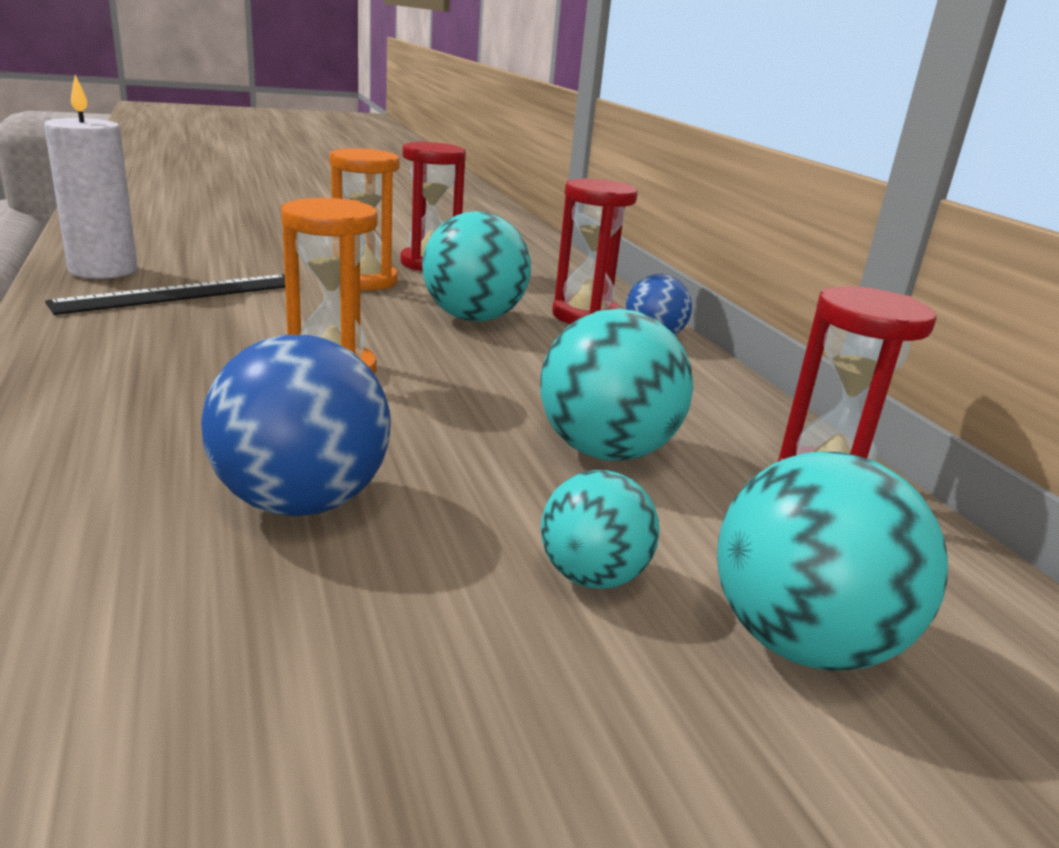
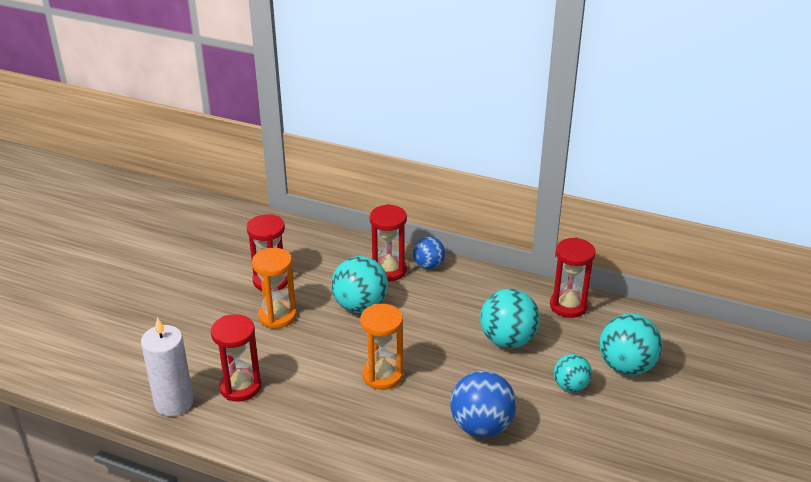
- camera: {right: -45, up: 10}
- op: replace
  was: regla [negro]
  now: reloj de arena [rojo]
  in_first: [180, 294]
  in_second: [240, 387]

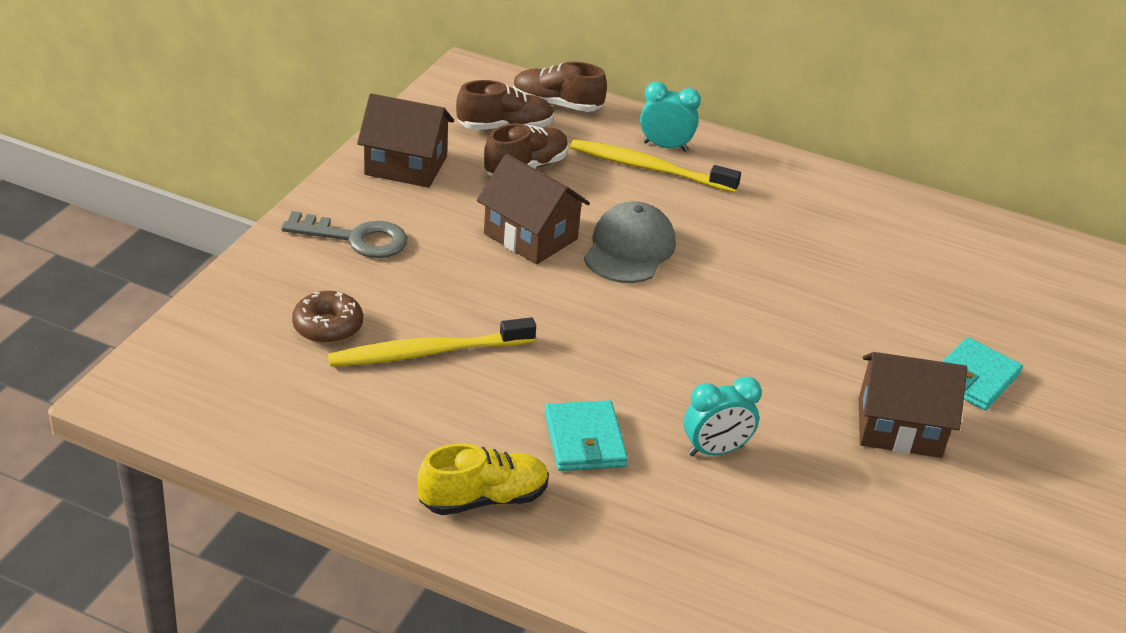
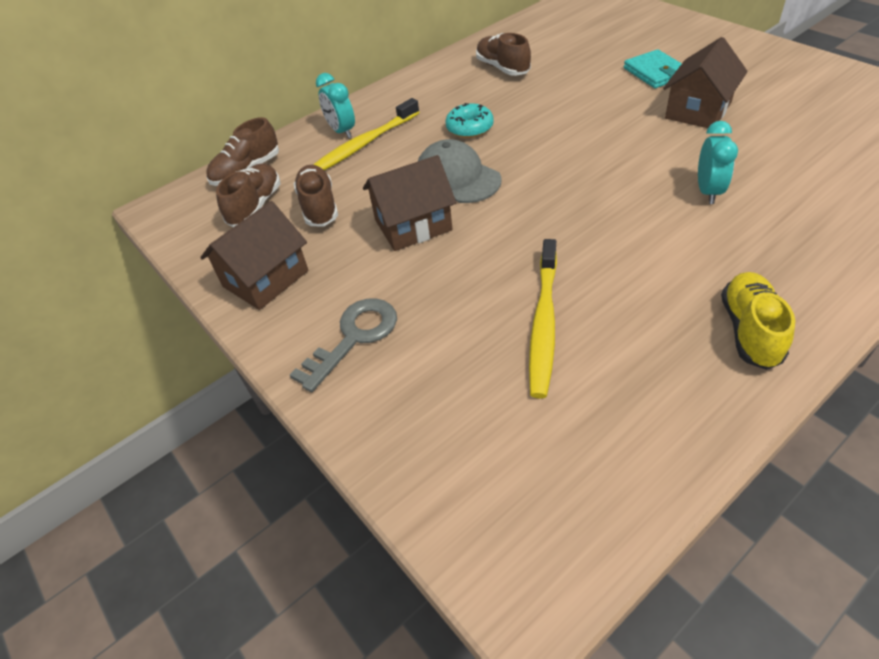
- camera: {right: -55, up: 10}
- op: rotate
  was: despertador [turquesa]
  in_first: [665, 146]
  in_second: [341, 131]
  clockwise: -75
- op: delete
  was: rosquilla [marrón]
  in_first: [328, 326]
- op: delete
  was: cartera [turquesa]
  in_first: [584, 440]
- op: insert
  now: zapato [marrón]
  in_second: [502, 68]
- op: insert
  now: rosquilla [turquesa]
  in_second: [469, 128]

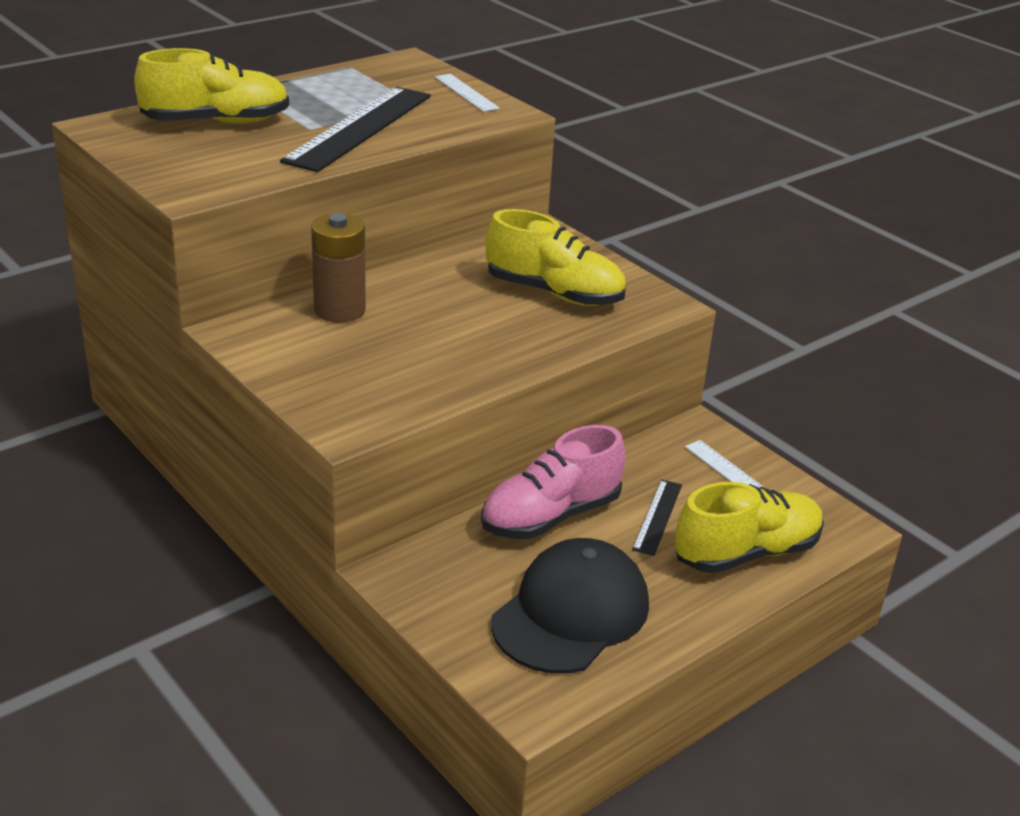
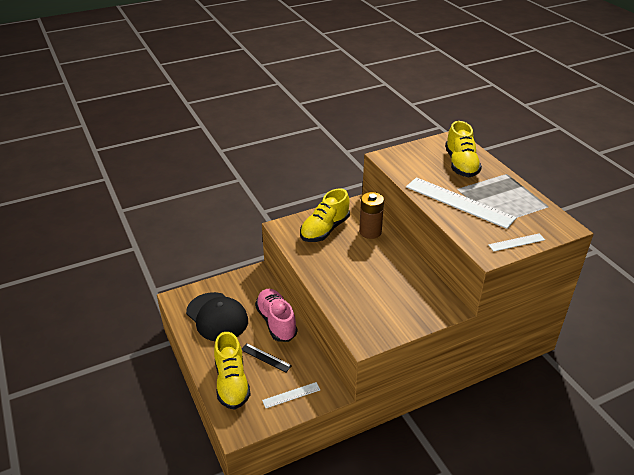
- camera: {right: 105, up: 5}
- op: recolor
  was: regla [negro]
  now: regla [blanco]
  in_first: [359, 128]
  in_second: [459, 202]
- op: move
  was: zapato [amarillo]
  in_first: [554, 293]
  in_second: [324, 229]

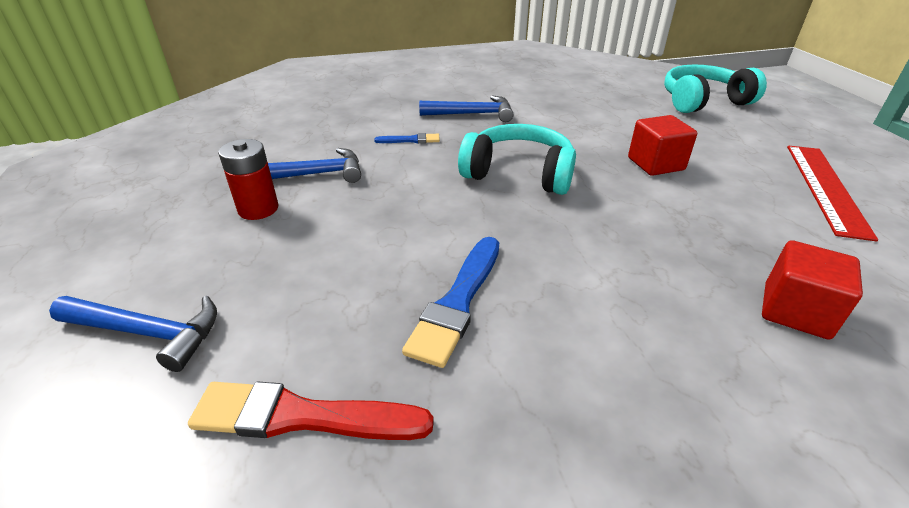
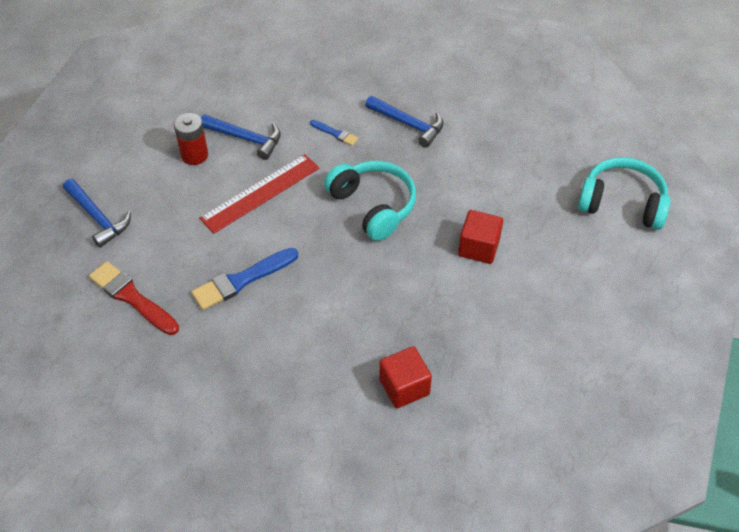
- camera: {right: 35, up: 15}
- op: move
  was: regla [rojo]
  in_first: [825, 188]
  in_second: [260, 193]

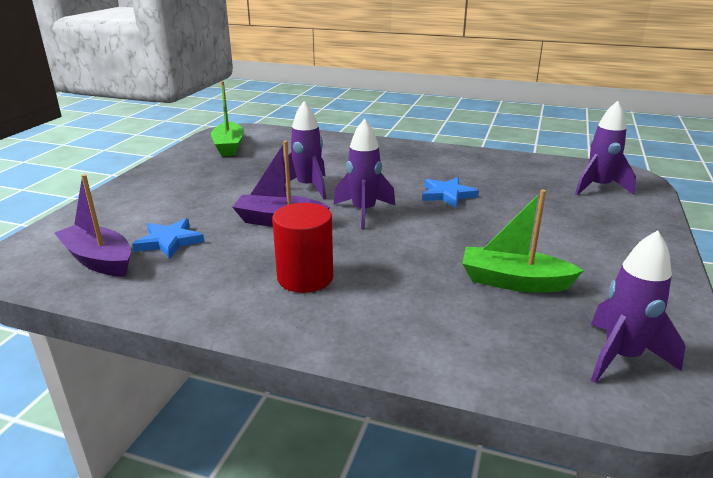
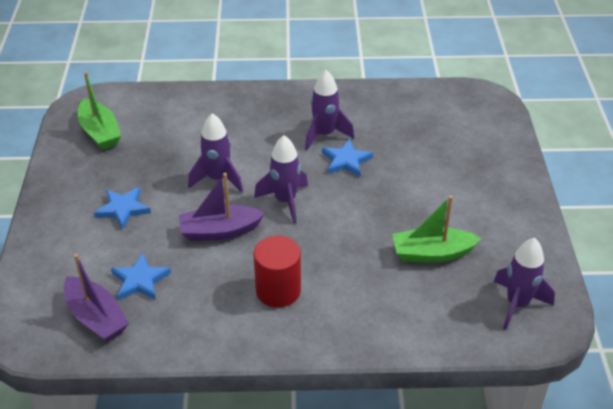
- camera: {right: -20, up: 15}
- op: move
  was: cohete [morado]
  in_first: [598, 187]
  in_second: [324, 135]
- op: rotate
  was: barco [morado]
  in_first: [99, 260]
  in_second: [96, 317]
  clockwise: -150
- op: insert
  now: estrella [azul]
  in_second: [123, 209]

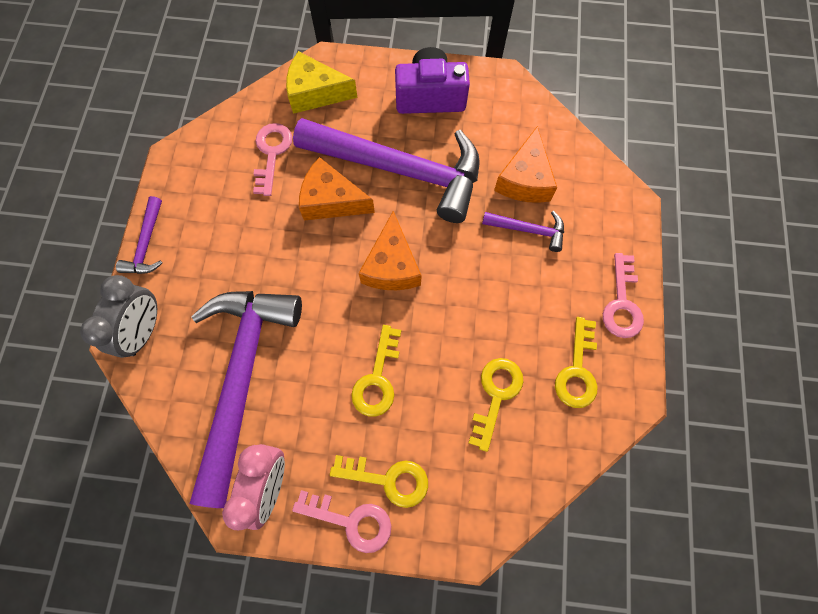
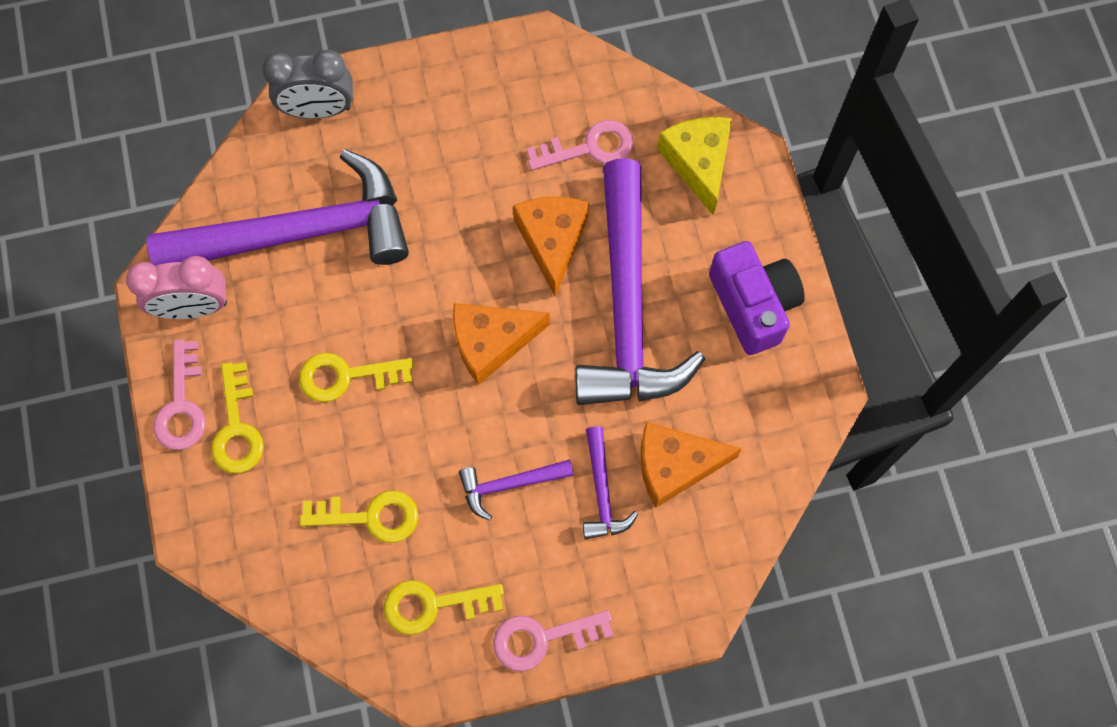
- camera: {right: 70, up: 0}
- op: move
  was: martillo [morado]
  in_first: [146, 244]
  in_second: [509, 485]

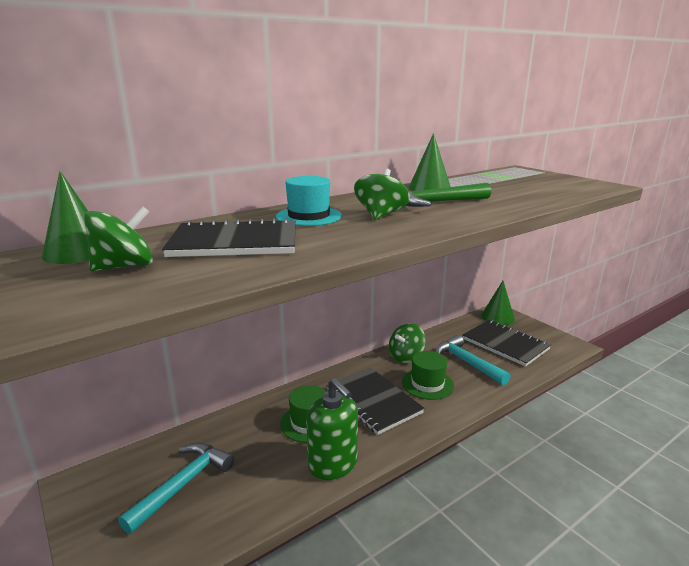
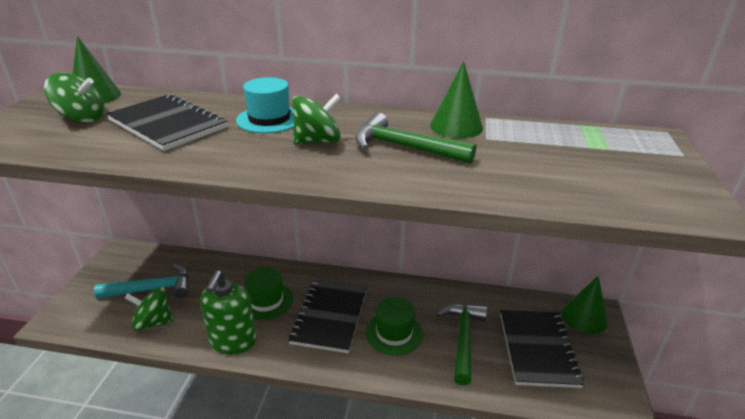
- camera: {right: 45, up: 10}
- op: move
  was: peonza [verde]
  in_first: [406, 356]
  in_second: [153, 322]
- op: recolor
  was: martillo [turquesa]
  now: martillo [verde]
  in_first: [467, 362]
  in_second: [463, 339]

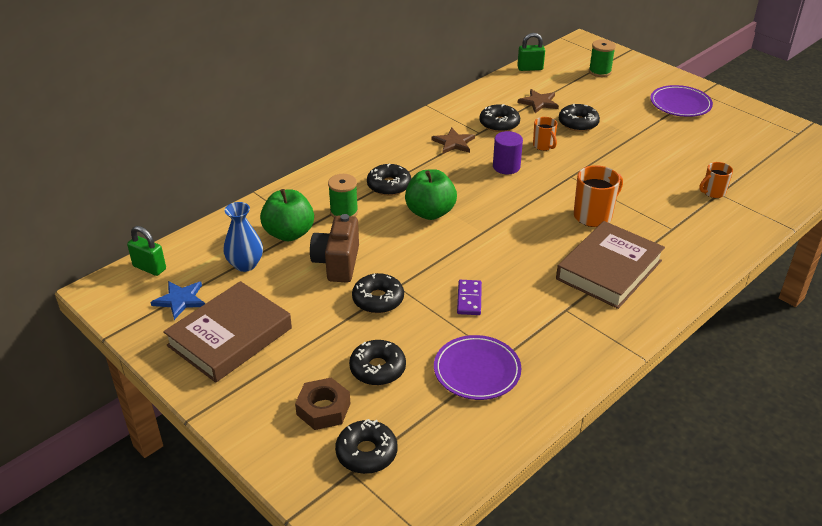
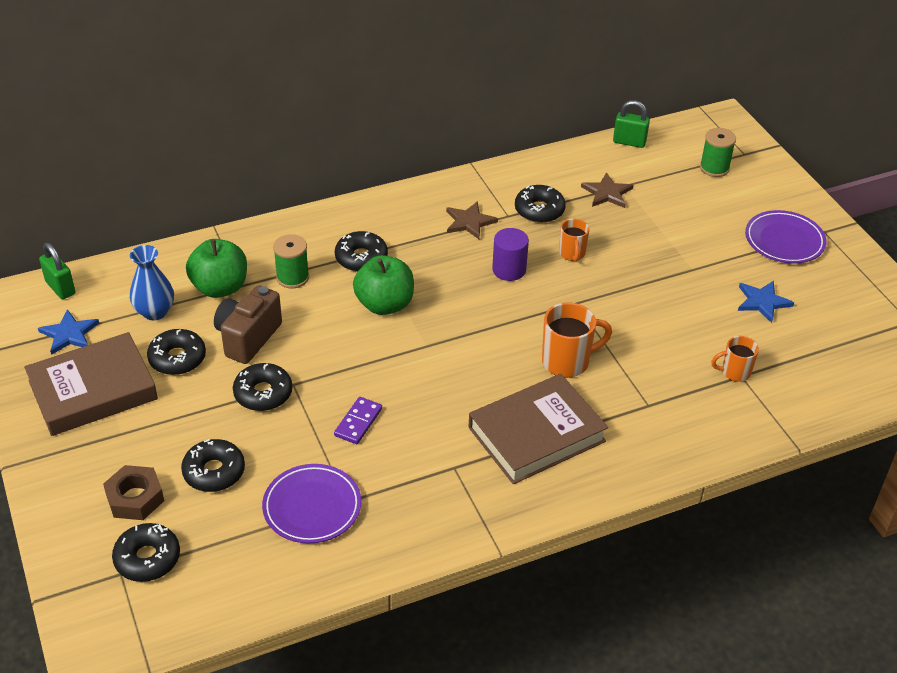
- camera: {right: 20, up: 5}
- op: move
  was: rosquilla [negro]
  in_first: [578, 123]
  in_second: [177, 358]
- op: insert
  now: estrella [azul]
  in_second: [762, 302]

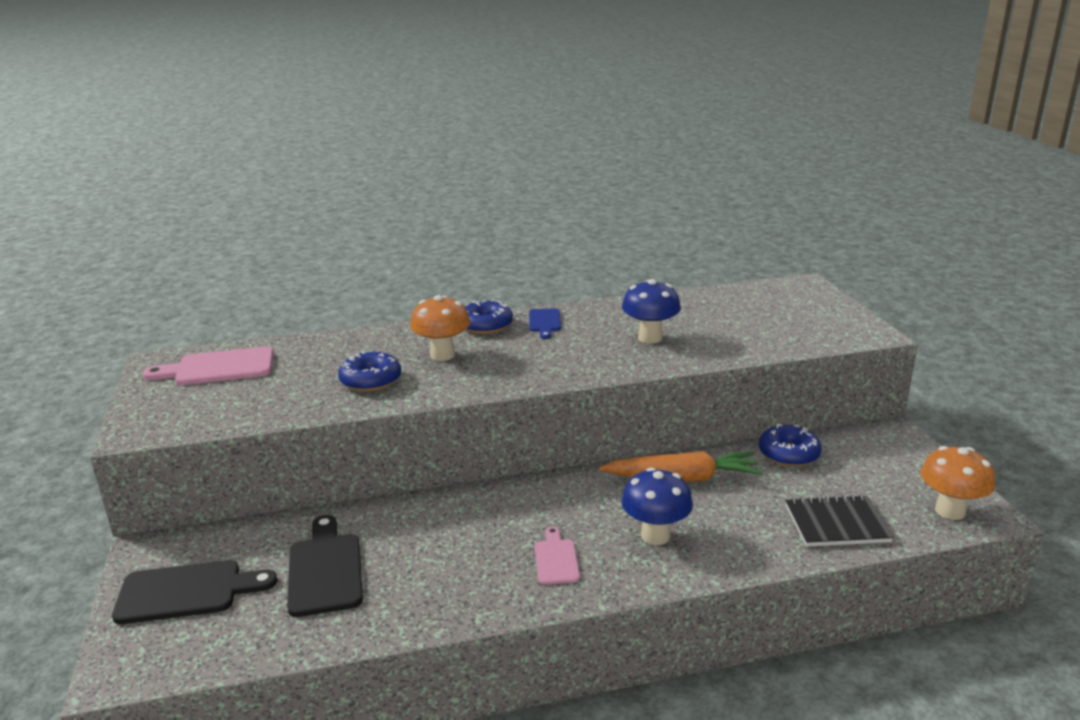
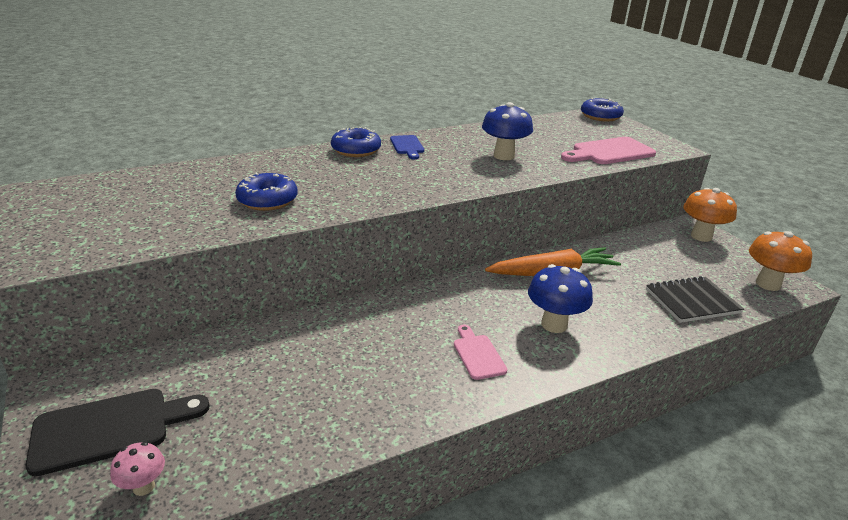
- camera: {right: -15, up: 5}
- op: move
  was: seta [naranja]
  in_first: [442, 355]
  in_second: [701, 236]
- op: move
  was: tabla de cortar [rosa]
  in_first: [218, 368]
  in_second: [609, 152]
- op: move
  was: rosquilla [azul]
  in_first: [788, 454]
  in_second: [600, 116]
- op: delete
  was: tabla de cortar [negro]
  in_first: [325, 570]
- op: insert
  now: seta [rosa]
  in_second: [144, 487]

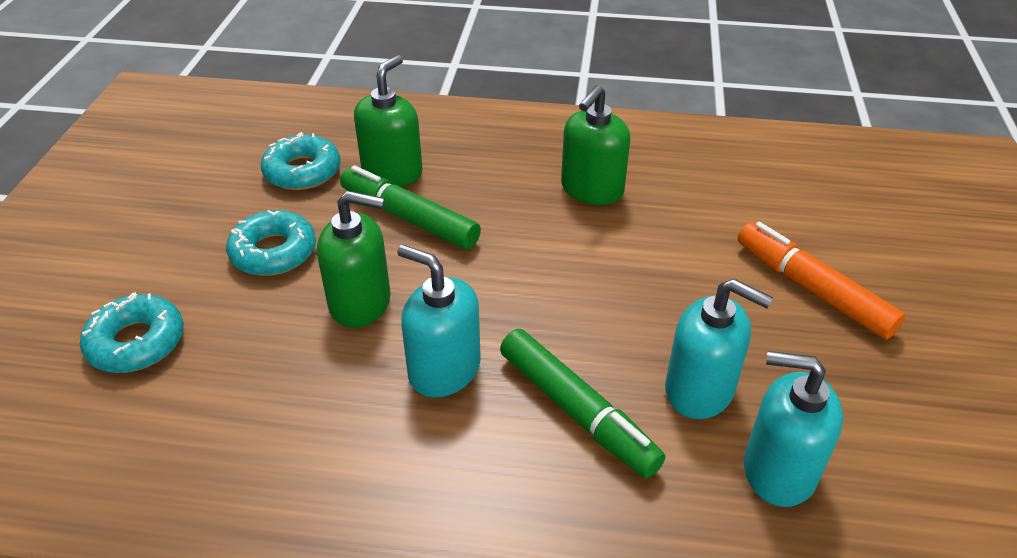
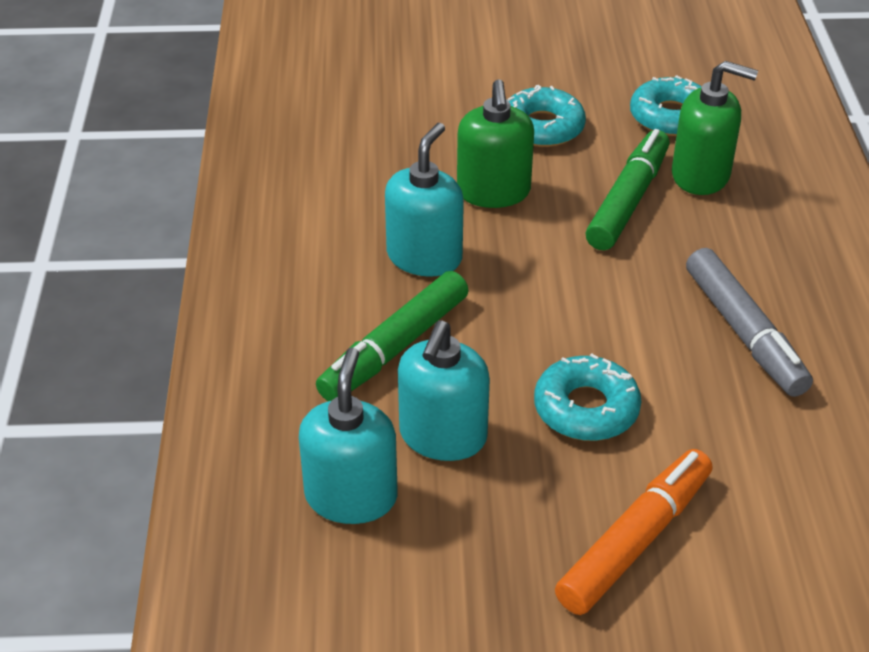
- camera: {right: 80, up: 0}
- op: replace
  was: dispensador de jabón [verde]
  now: rotulador [gris]
  in_first: [591, 189]
  in_second: [744, 333]
- op: move
  was: rosquilla [turquesa]
  in_first: [136, 342]
  in_second: [586, 408]

